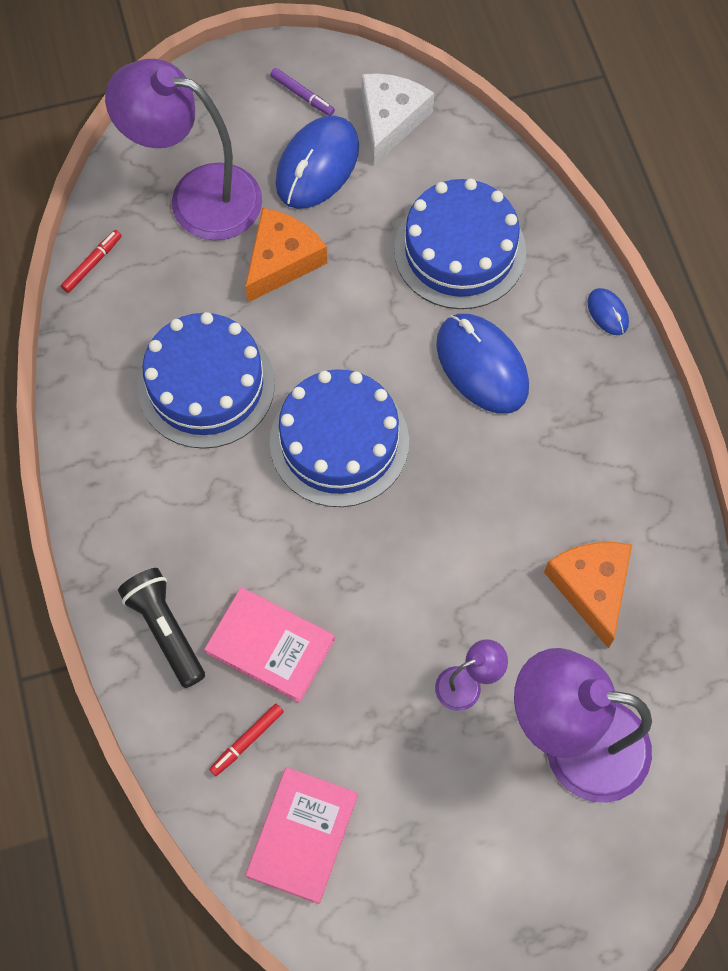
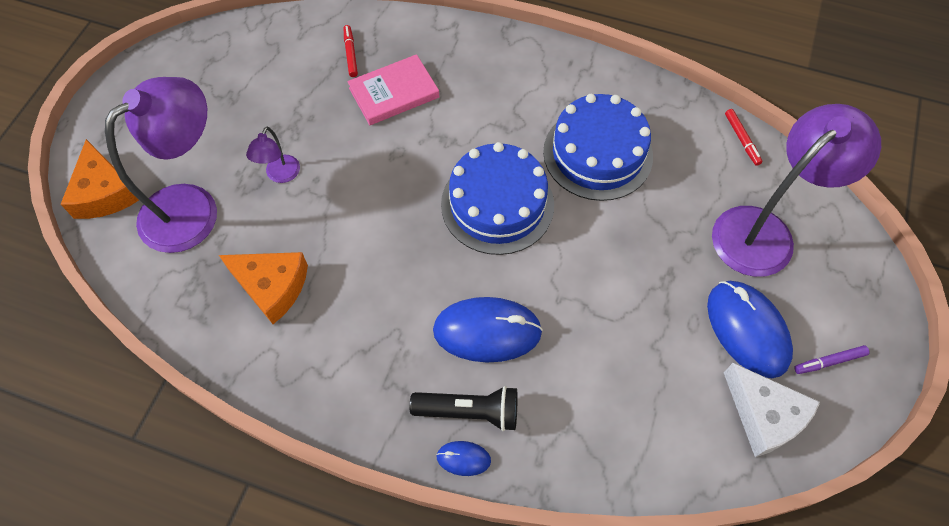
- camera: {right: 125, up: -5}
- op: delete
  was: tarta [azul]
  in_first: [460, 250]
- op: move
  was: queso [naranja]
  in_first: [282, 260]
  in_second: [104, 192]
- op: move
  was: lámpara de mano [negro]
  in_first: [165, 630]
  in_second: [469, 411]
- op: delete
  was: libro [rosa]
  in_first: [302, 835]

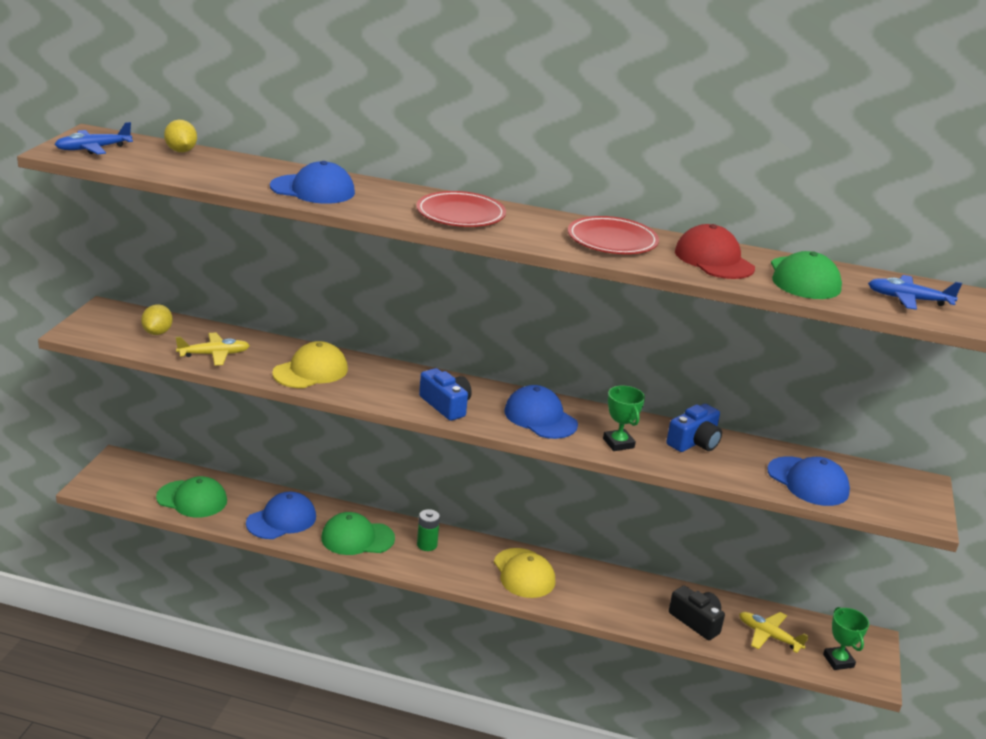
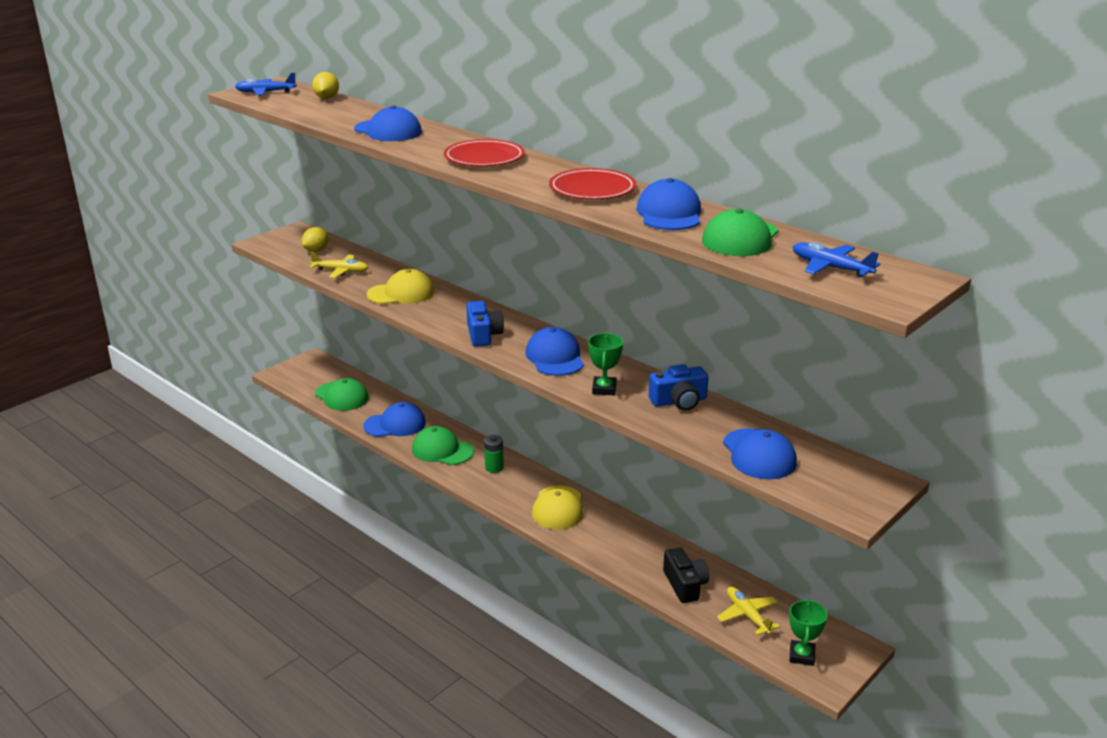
- camera: {right: 30, up: 0}
- op: recolor
  was: gorra [rojo]
  now: gorra [azul]
  in_first: [714, 260]
  in_second: [669, 213]

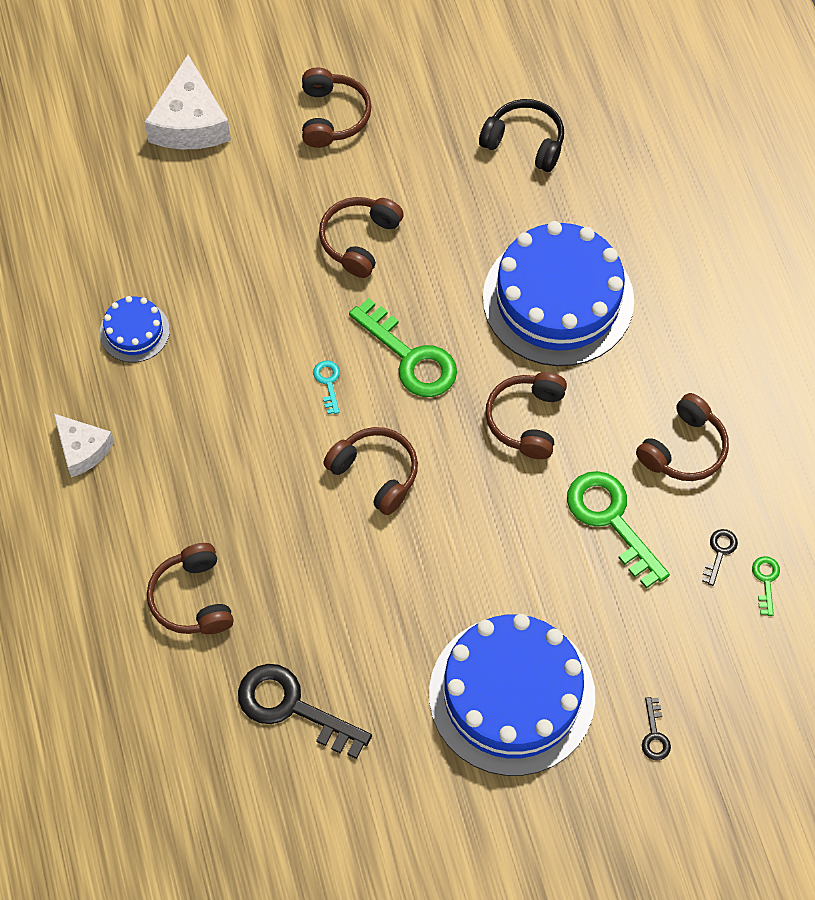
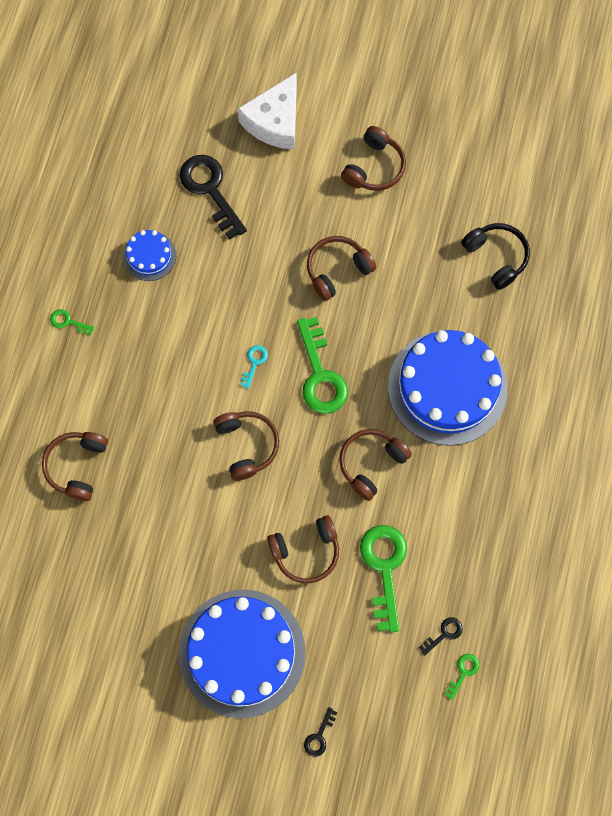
- camera: {right: 30, up: 10}
- op: move
  was: auriculares [marrón]
  in_first: [684, 449]
  in_second: [306, 551]
- op: replace
  was: queso [blanco]
  now: llave [verde]
  in_first: [82, 449]
  in_second: [68, 322]
- op: move
  was: llave [negro]
  in_first: [292, 708]
  in_second: [210, 190]

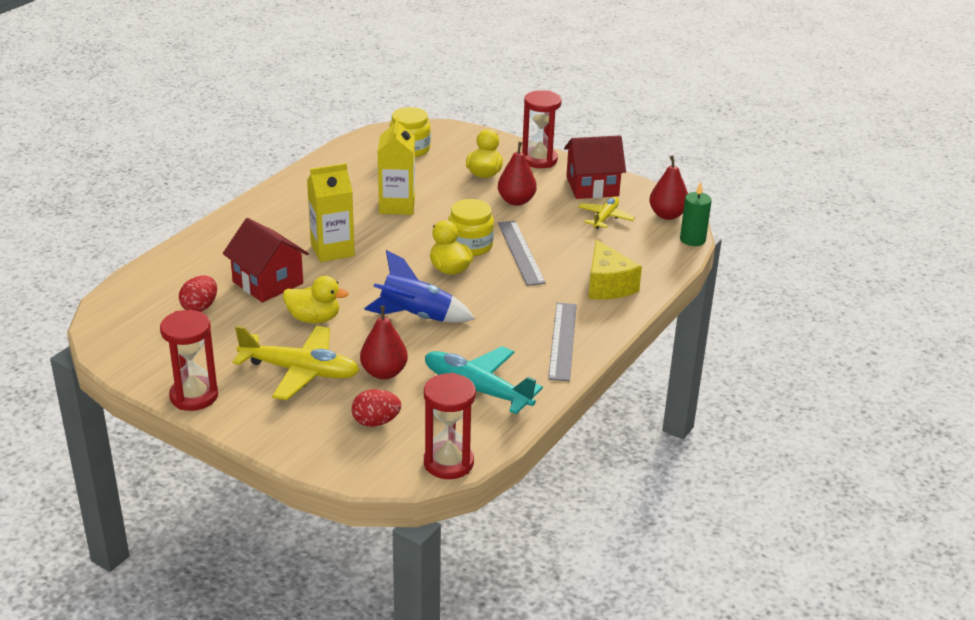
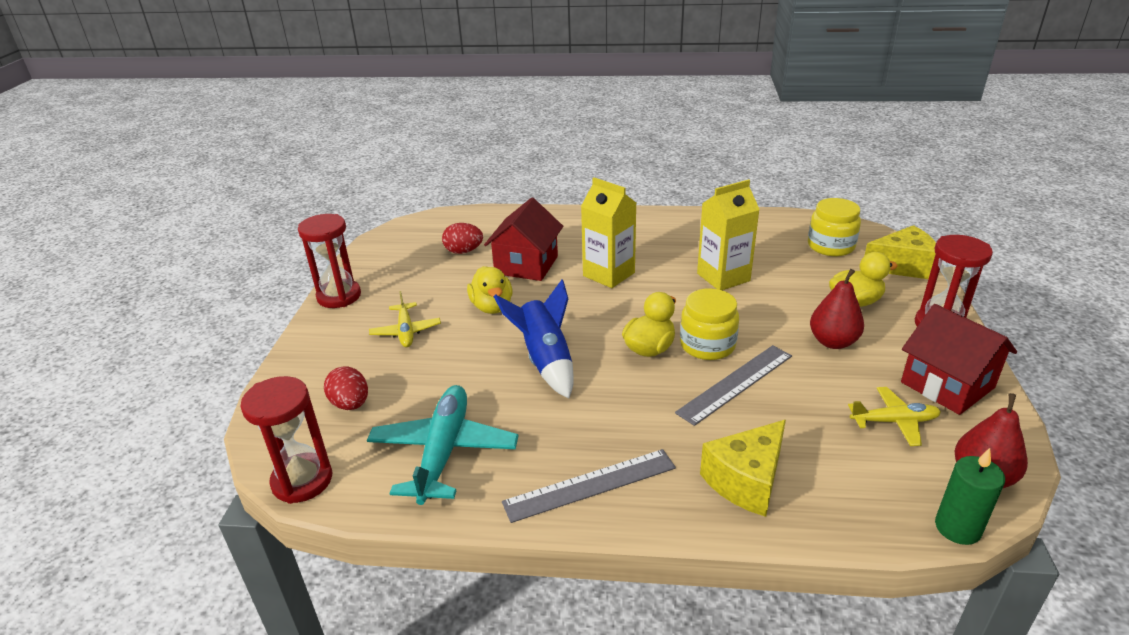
- camera: {right: 65, up: 0}
- op: delete
  was: pera [rojo]
  in_first: [384, 373]
- op: resize
  was: avión [amarillo]
  in_first: [300, 371]
  in_second: [406, 331]
  ratio: 0.58
- op: insert
  now: queso [amarillo]
  in_second: [902, 266]

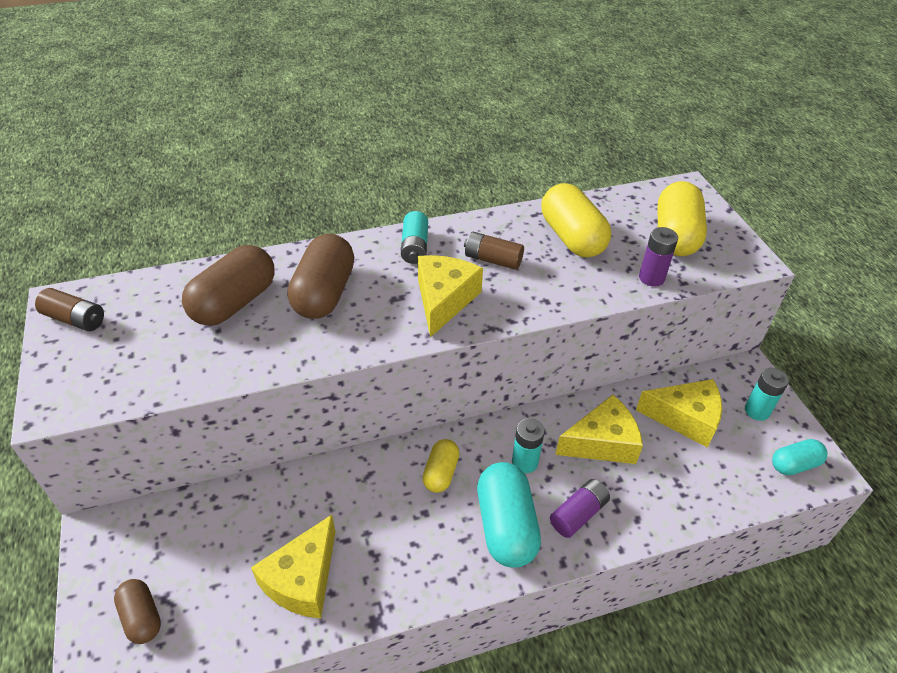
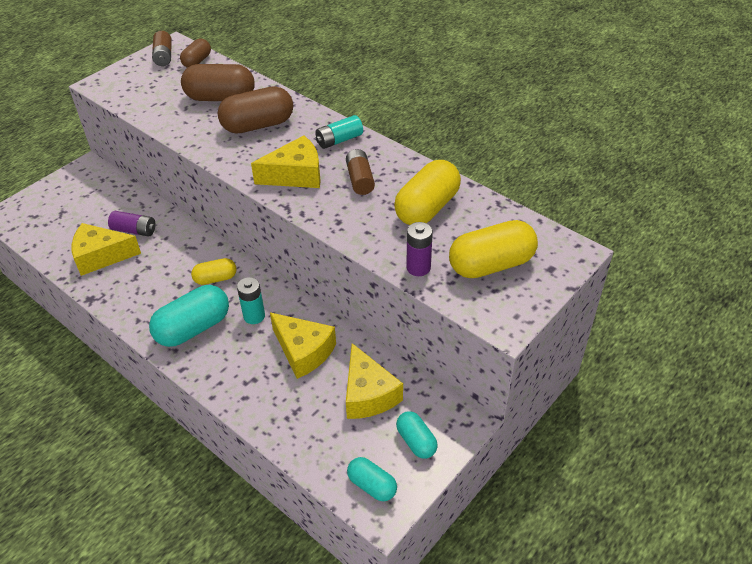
- camera: {right: 60, up: 0}
- op: replace
  was: pila [turquesa]
  now: cápsula [turquesa]
  in_first: [757, 411]
  in_second: [416, 441]
- op: move
  was: pila [morado]
  in_first: [578, 514]
  in_second: [134, 230]
- op: move
  was: cápsula [marrón]
  in_first: [142, 617]
  in_second: [197, 61]

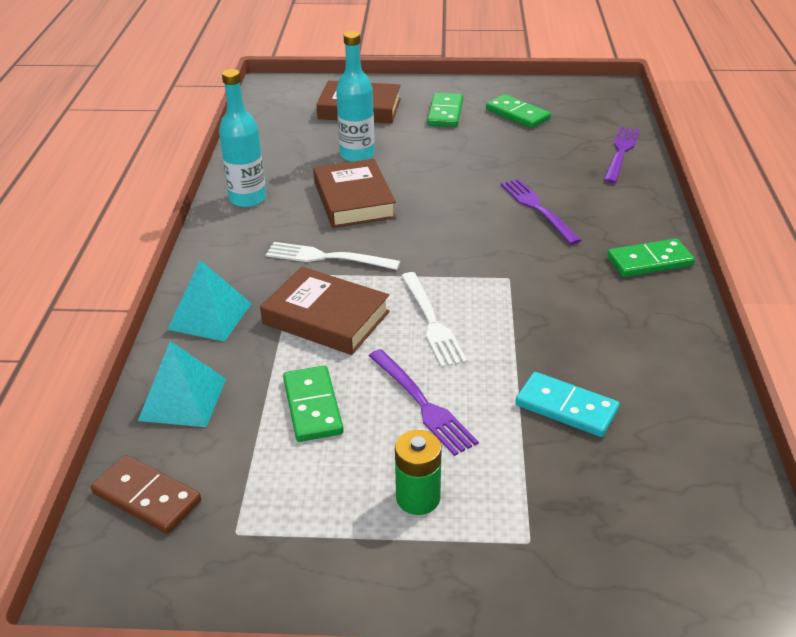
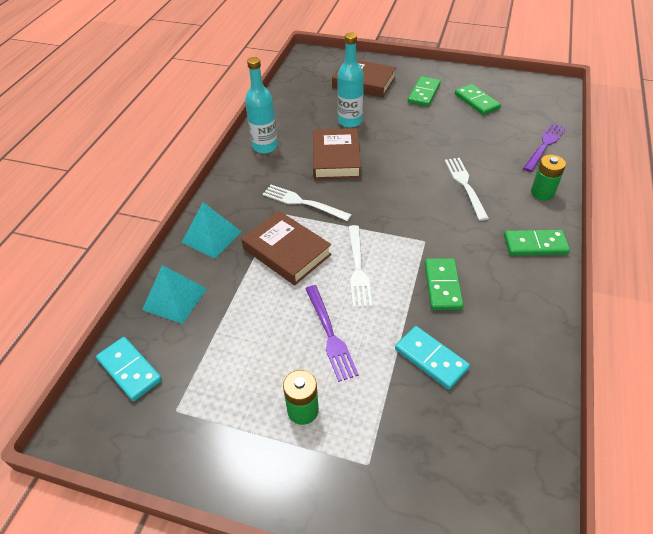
- camera: {right: 15, up: 10}
- op: recolor
  was: tenedor [morado]
  now: tenedor [blanco]
  in_first: [537, 208]
  in_second: [465, 185]
- op: move
  was: ficha de dominó [verde]
  in_first: [312, 406]
  in_second: [442, 286]
- op: recolor
  was: ficha de dominó [marrón]
  now: ficha de dominó [turquesa]
  in_first: [146, 497]
  in_second: [129, 370]
- op: insert
  now: pila [verde]
  in_second: [542, 193]

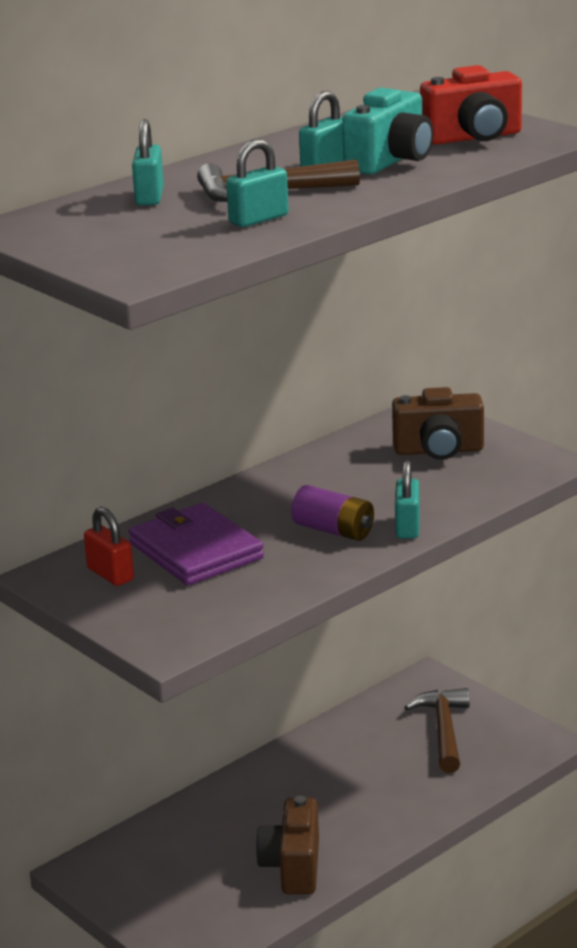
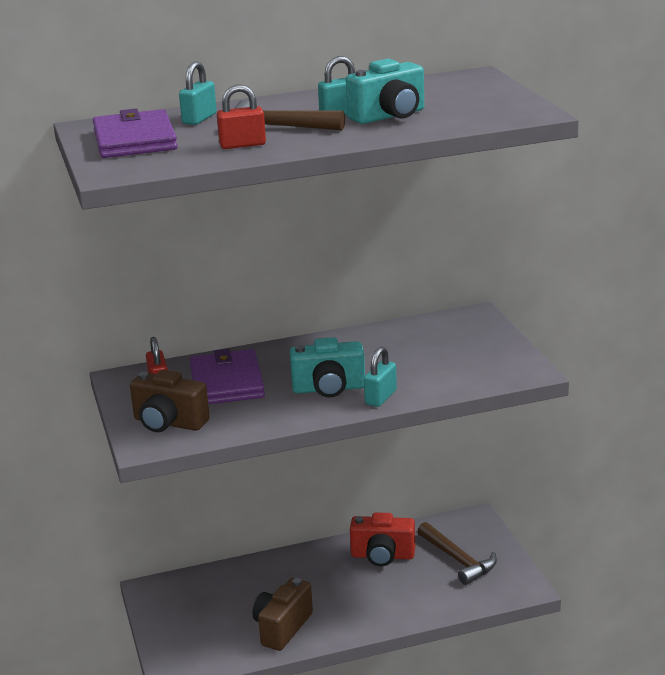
- camera: {right: 25, up: 0}
- op: move
  was: cámara [rojo]
  in_first: [474, 137]
  in_second: [382, 556]
- op: recolor
  was: candado [turquesa]
  now: candado [rojo]
  in_first: [258, 219]
  in_second: [242, 145]
- op: move
  was: cámara [marrón]
  in_first: [438, 450]
  in_second: [169, 423]
- op: replace
  was: pila [morado]
  now: cámara [turquesa]
  in_first: [334, 530]
  in_second: [329, 389]
- op: rotate
  was: martillo [marrón]
  in_first: [444, 730]
  in_second: [458, 560]
  clockwise: 120
- op: insert
  now: cartera [morado]
  in_second: [134, 140]

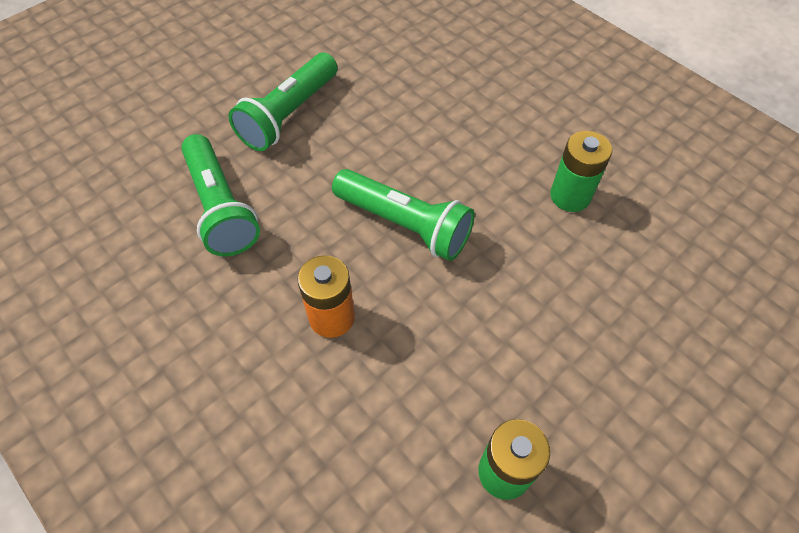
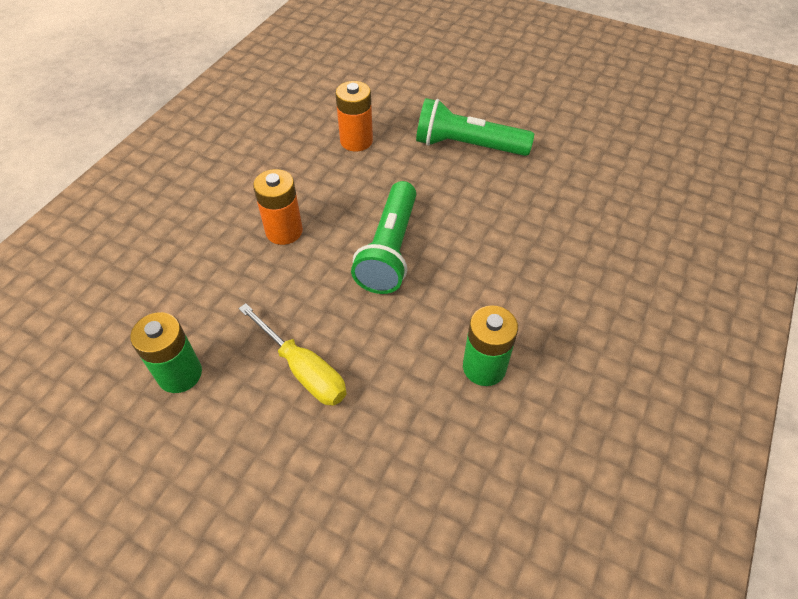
- camera: {right: 70, up: -5}
- op: replace
  was: lámpara de mano [verde]
  now: pila [naranja]
  in_first: [221, 207]
  in_second: [356, 141]
- op: insert
  now: destornillador [amarillo]
  in_second: [303, 370]

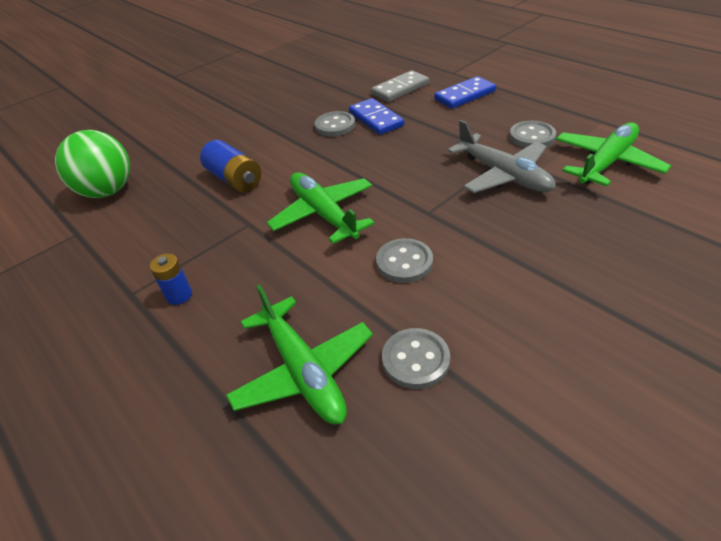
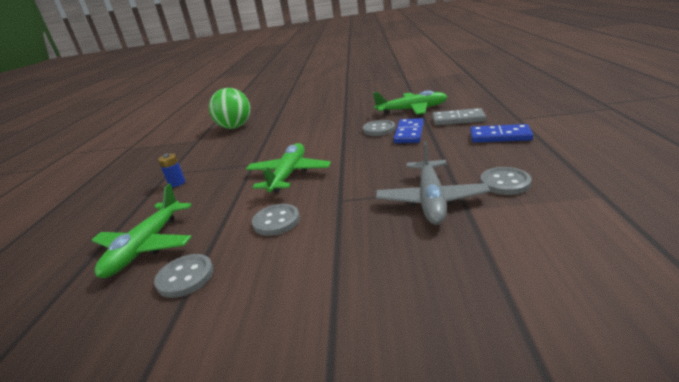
- camera: {right: 45, up: -15}
- op: move
  was: avión [verde]
  in_first: [607, 162]
  in_second: [412, 110]
- op: delete
  was: pila [azul]
  in_first: [235, 179]

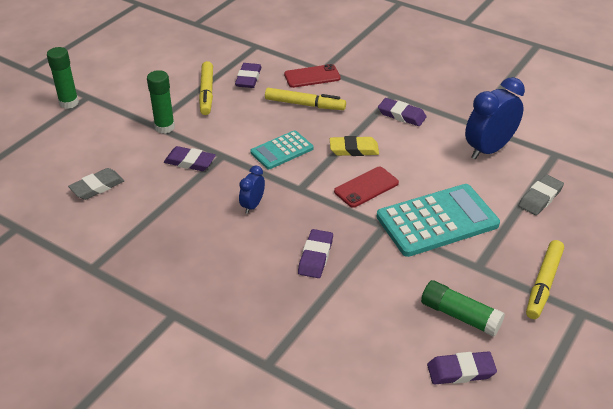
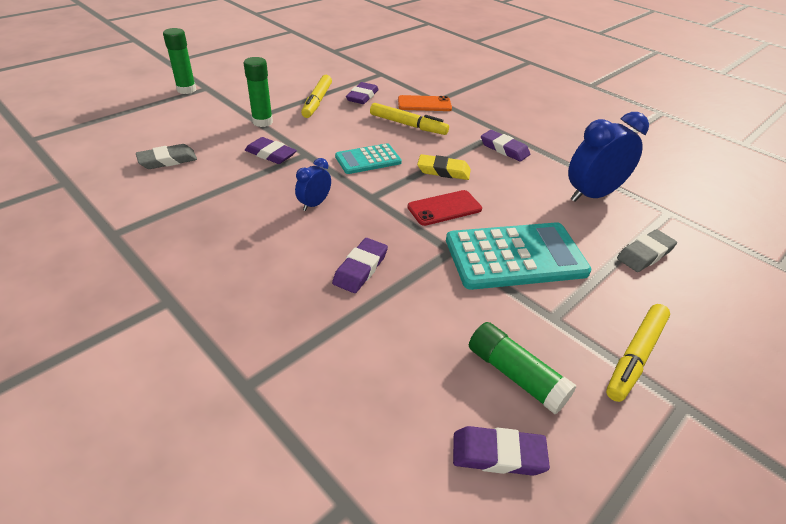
- camera: {right: 10, up: 0}
- op: recolor
  was: móvil [rojo]
  now: móvil [naranja]
  in_first: [312, 76]
  in_second: [424, 104]

